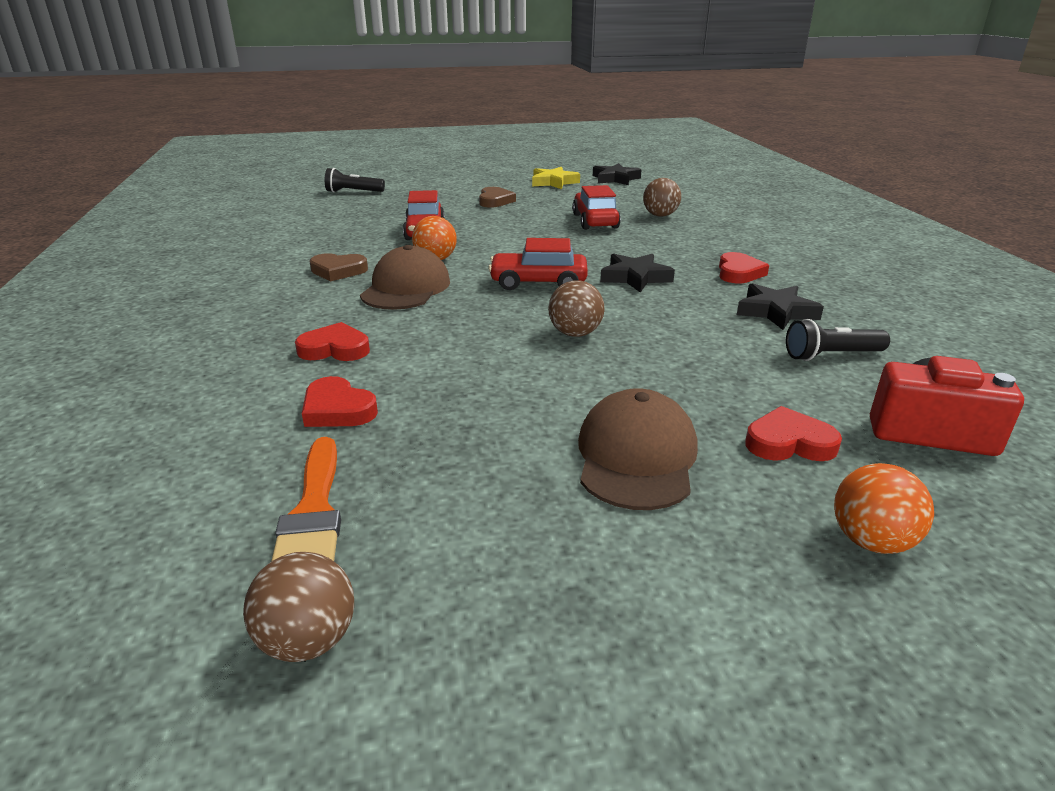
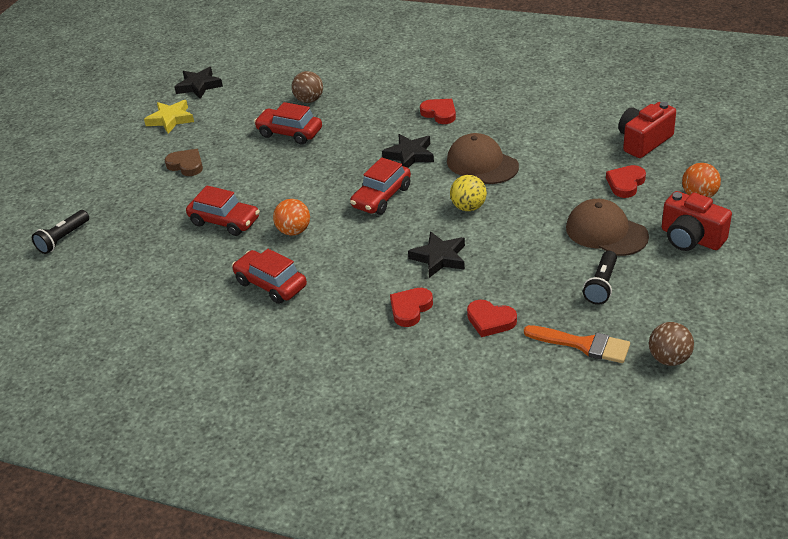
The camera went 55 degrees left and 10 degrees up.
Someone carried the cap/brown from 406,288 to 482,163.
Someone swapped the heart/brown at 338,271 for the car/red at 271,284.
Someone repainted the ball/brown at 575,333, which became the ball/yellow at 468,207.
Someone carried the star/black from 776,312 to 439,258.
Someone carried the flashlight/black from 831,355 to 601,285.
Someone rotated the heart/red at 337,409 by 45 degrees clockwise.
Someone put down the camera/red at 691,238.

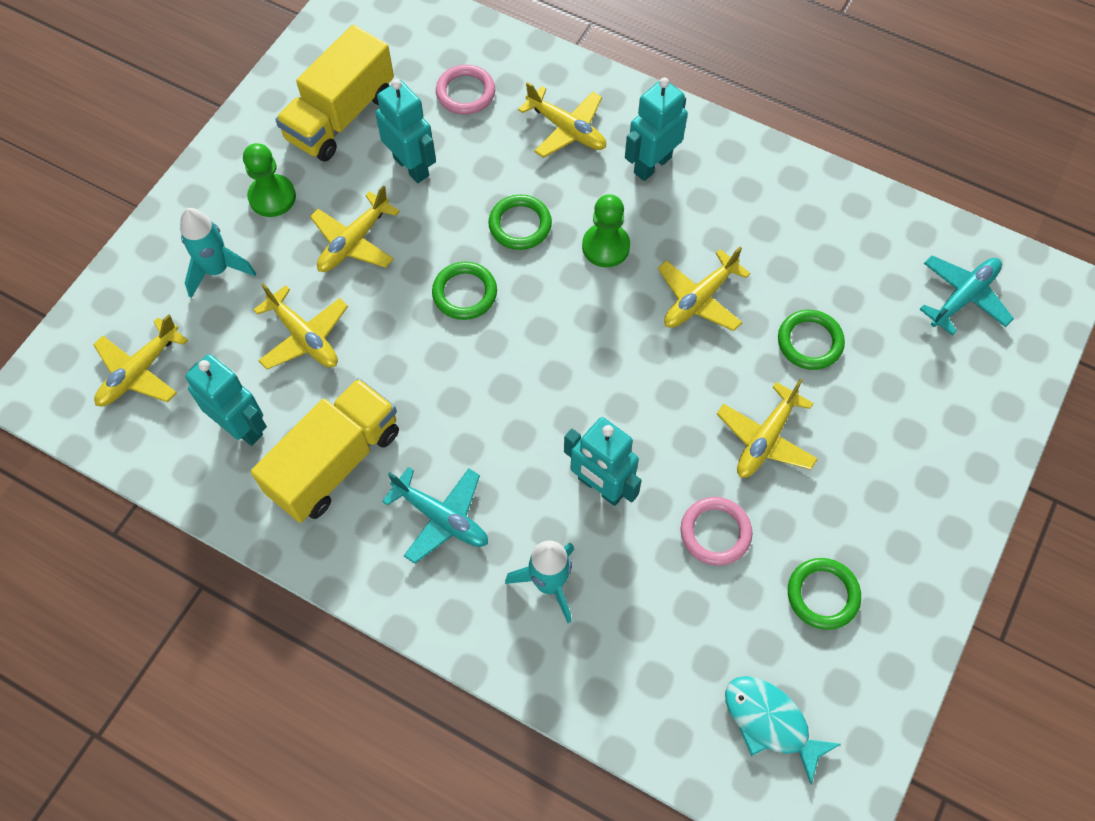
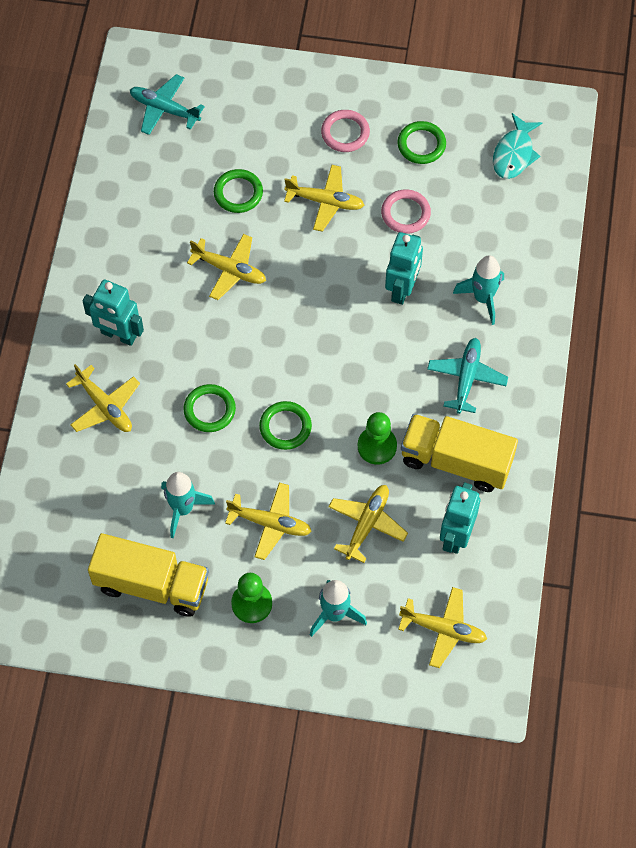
The camera went 110 degrees left and 0 degrees up.
Someone carried the ring/pink from 465,93 to 345,133.
Someone swapped the robot/turquoise at 411,166 for the rocket/turquoise at 183,509.
Someone rotated the plane/yellow at 567,129 by 120 degrees clockwise.
Someone carried the pawn/green from 606,247 to 377,446.

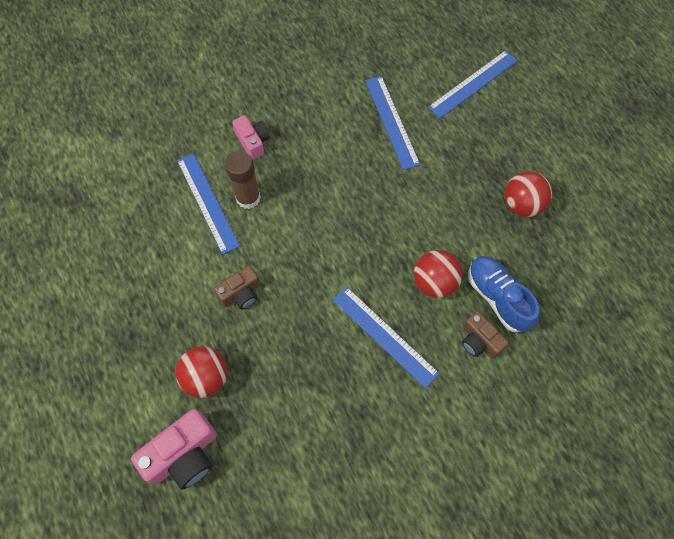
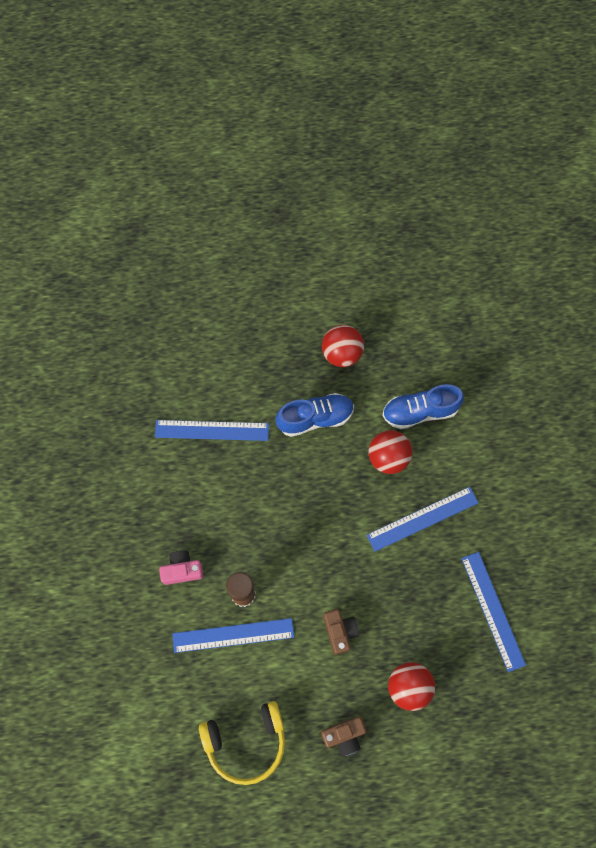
The camera went 70 degrees left and 5 degrees up.
Someone carried the ruler/blue from 473,84 to 493,610.
Someone carried the camera/brown from 479,340 to 344,736.
Someone took away the camera/pink at 184,454.
Someone put down the shoe/blue at 315,418.
Someone put down the headphones/yellow at 246,742.

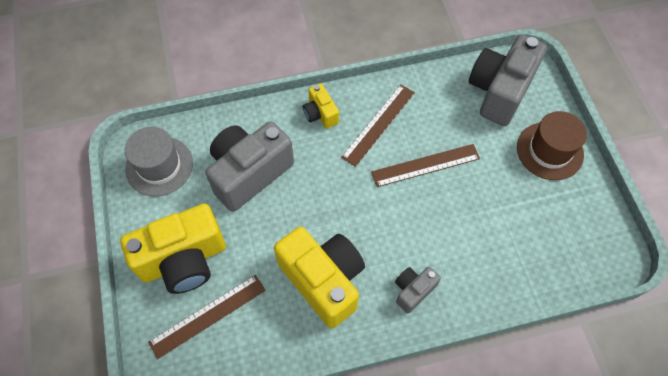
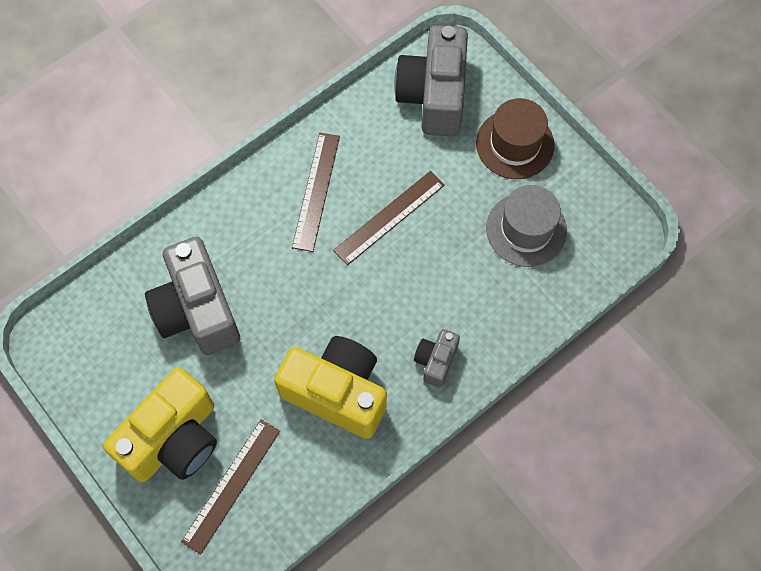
The camera went 25 degrees left and 5 degrees up.
Someone took away the camera/yellow at 320,114.
Someone rotated the camera/grey at 249,173 by 45 degrees counterclockwise.
Someone carried the hat/grey from 159,166 to 526,229.

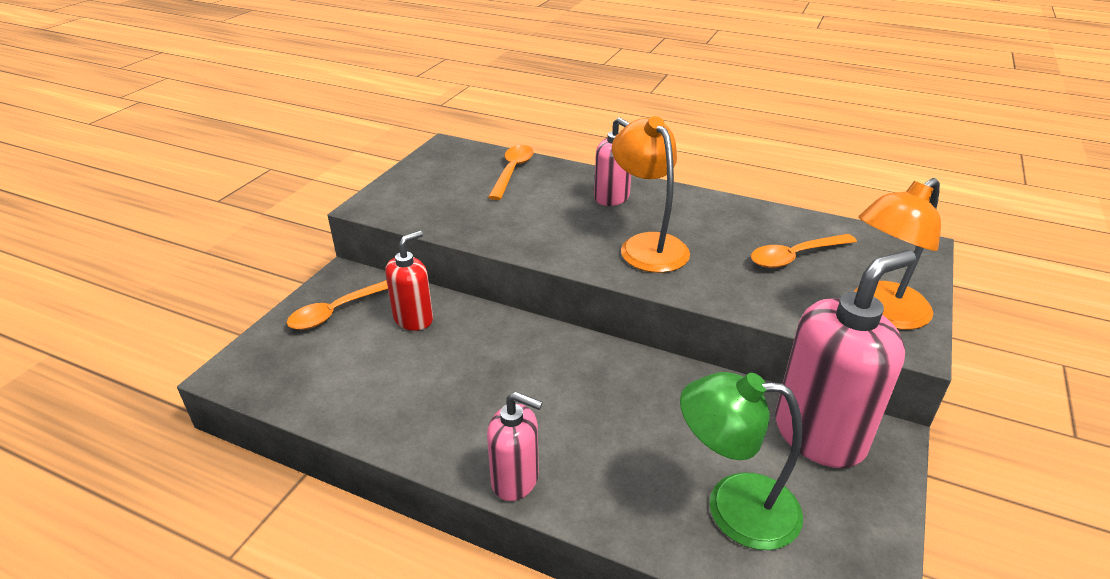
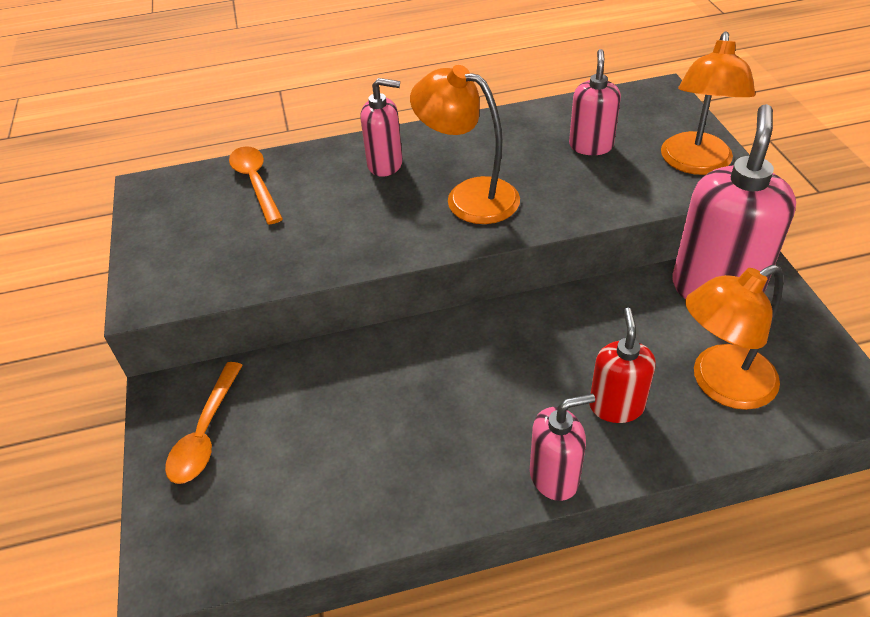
The camera went 35 degrees left and 10 degrees up.
Someone carried the soap dispenser/red from 414,319 to 616,406.
Someone swapped the spoon/orange at 795,256 for the soap dispenser/pink at 591,146.
Someone repainted the lamp/green at 733,507, which became the lamp/orange at 720,384.

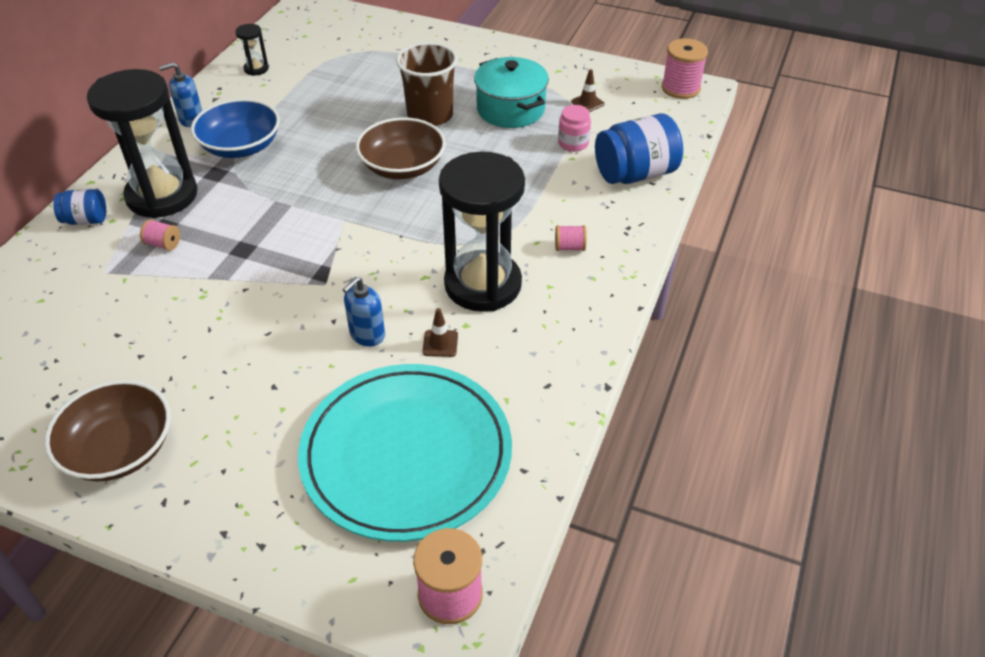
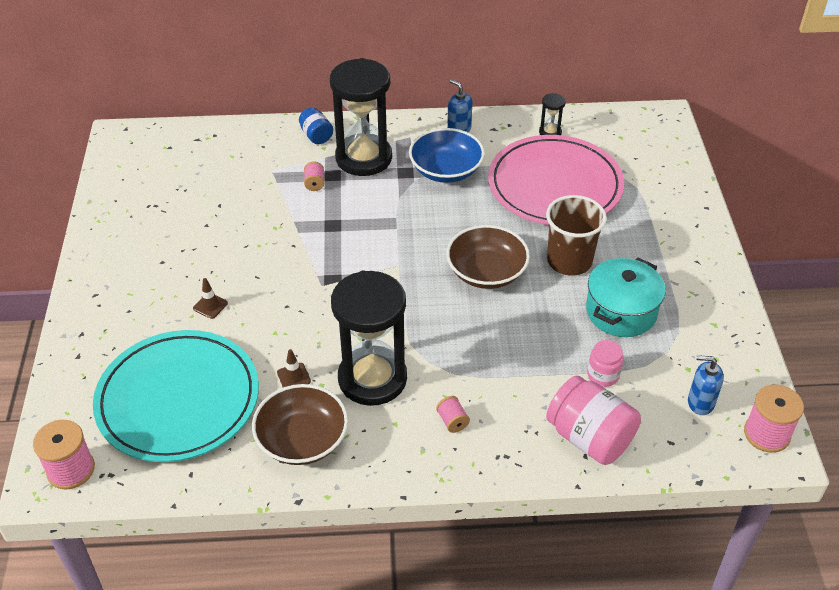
The camera went 65 degrees right and 0 degrees up.
Someone carried the traffic cone/brown from 587,103 to 210,306.
Someone repainted the jar/blue at 635,174, which became the jar/pink at 589,437.
Someone carried the soap dispenser/blue from 367,335 to 700,402.
Someone carried the bowl/brown from 119,449 to 302,439.
Someone put down the plate/pink at 554,185.

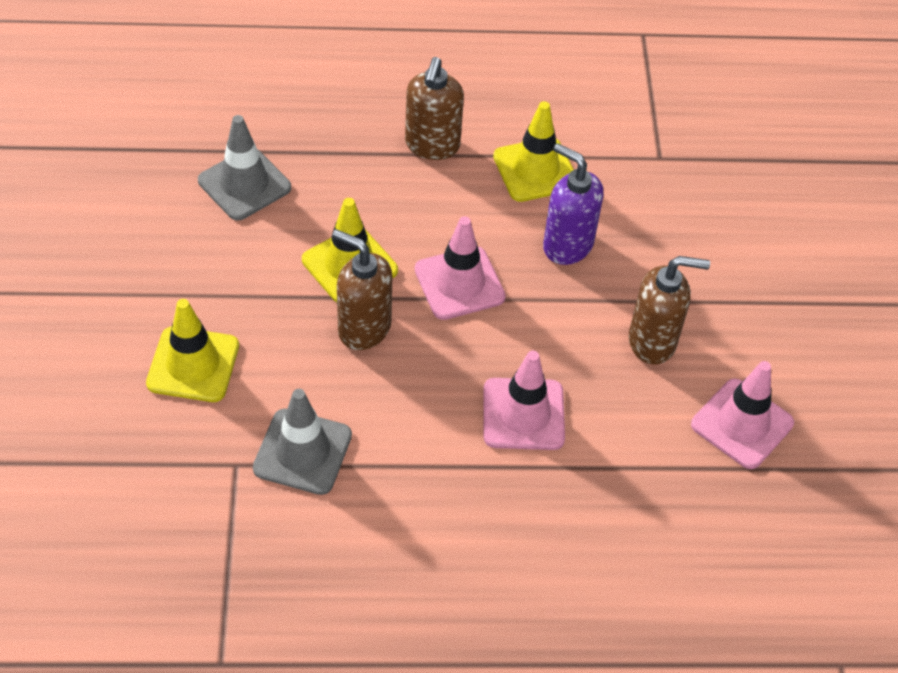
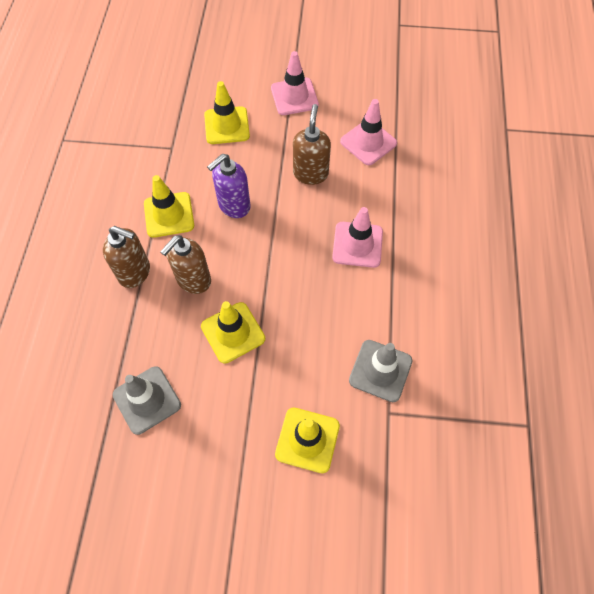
The camera went 80 degrees left and 10 degrees up.
Someone carried the traffic cone/pink from 459,283 to 294,96.
Someone carried the soap dispenser/brown from 363,328 to 193,280.
Someone put down the traffic cone/yellow at 227,125.

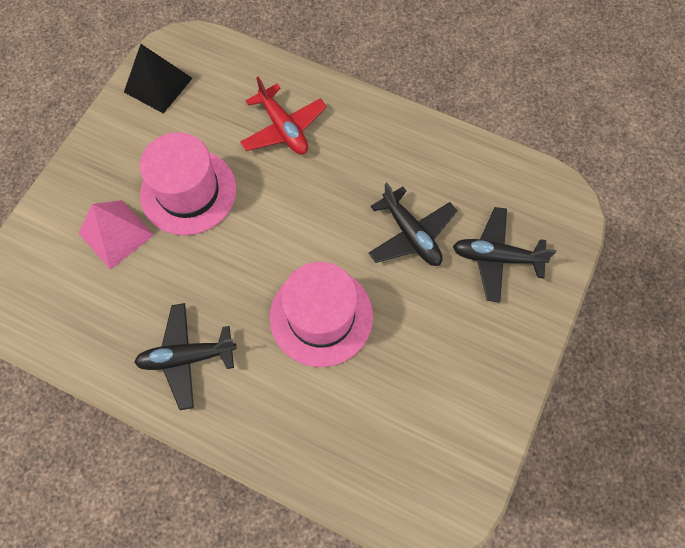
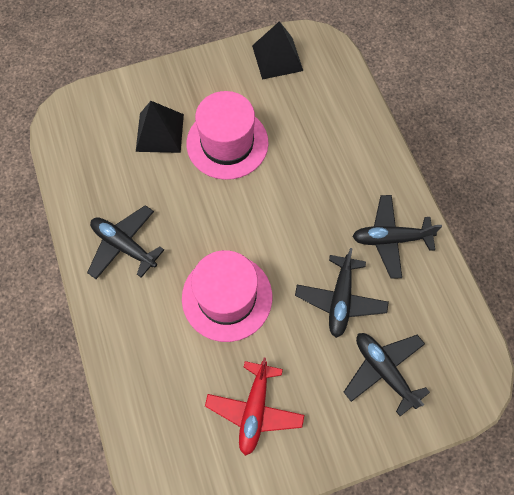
The camera went 45 degrees right and 0 degrees up.
Someone carried the plane/red from 283,128 to 254,409.
Someone repainted the pyramid/pink at 116,234, which became the pyramid/black at 159,132.
Someone put down the plane/black at 390,239.

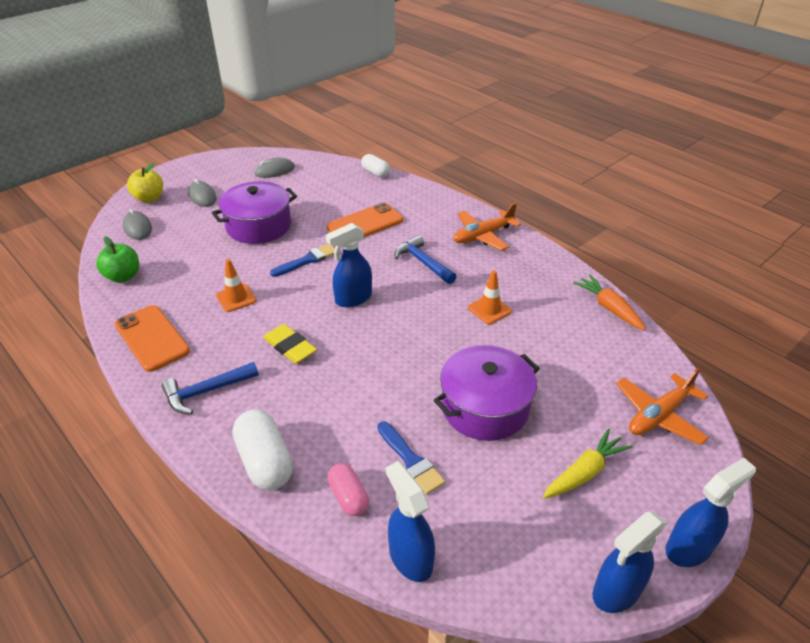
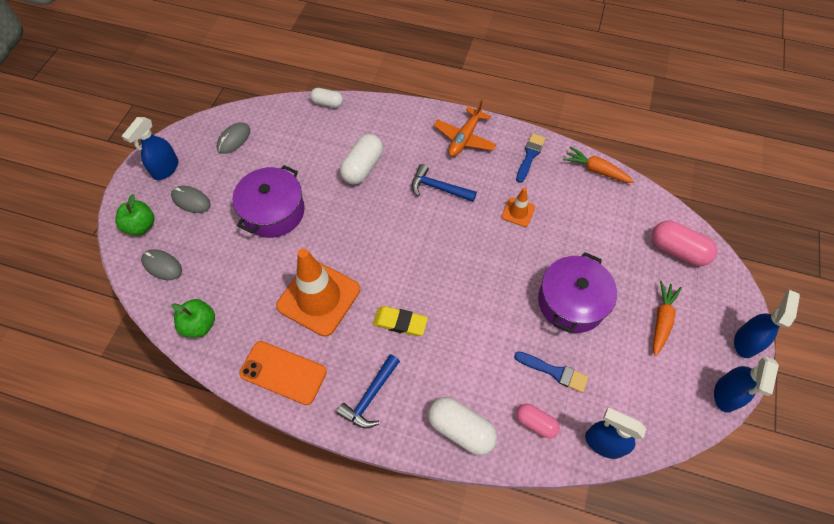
The camera went 30 degrees left and 20 degrees up.
Someone repainted the apple/yellow at 149,198, which became the apple/green at 141,226.
Someone swapped the phone/orange at 365,224 for the capsule/white at 363,167.
Someone carried the spray bottle/blue from 353,299 to 165,169.
Someone carried the brush/blue from 307,260 to 530,156.
Someone scaled the traffic cone/orange at 236,298 by 2.16.
Someone swapped the plane/orange at 659,415 for the capsule/pink at 678,250.
Someone repainted the carrot/yellow at 584,472, which became the carrot/orange at 661,320.

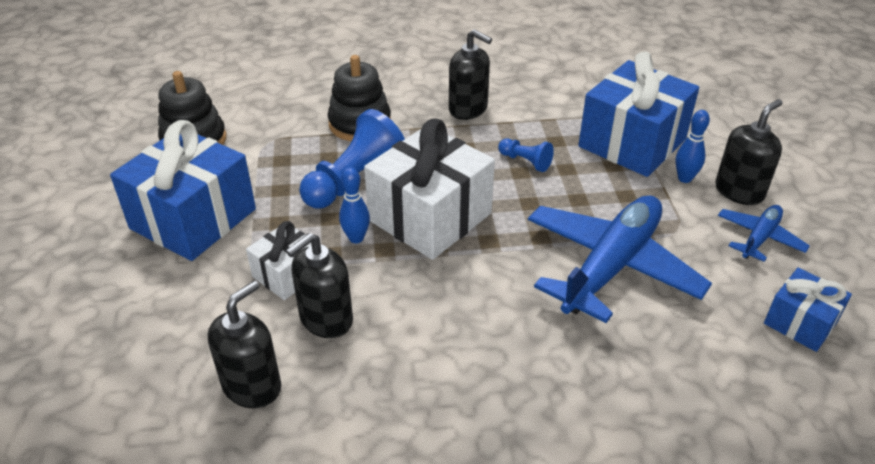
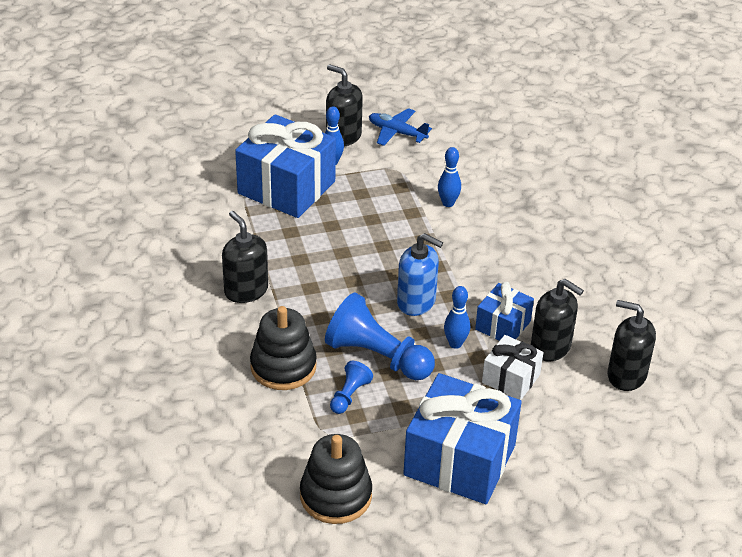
The camera went 100 degrees left and 0 degrees up.
Someone rotated the soap dispenser/black at 468,109 by 60 degrees counterclockwise.
Someone swapped the gift/white at 430,217 for the soap dispenser/blue at 416,302.
Someone carried the pawn/blue from 525,162 to 349,395.
Someone swapped the plane/blue at 610,266 for the bowling pin/blue at 448,203.
Someone carried the gift/blue from 800,323 to 503,325.

